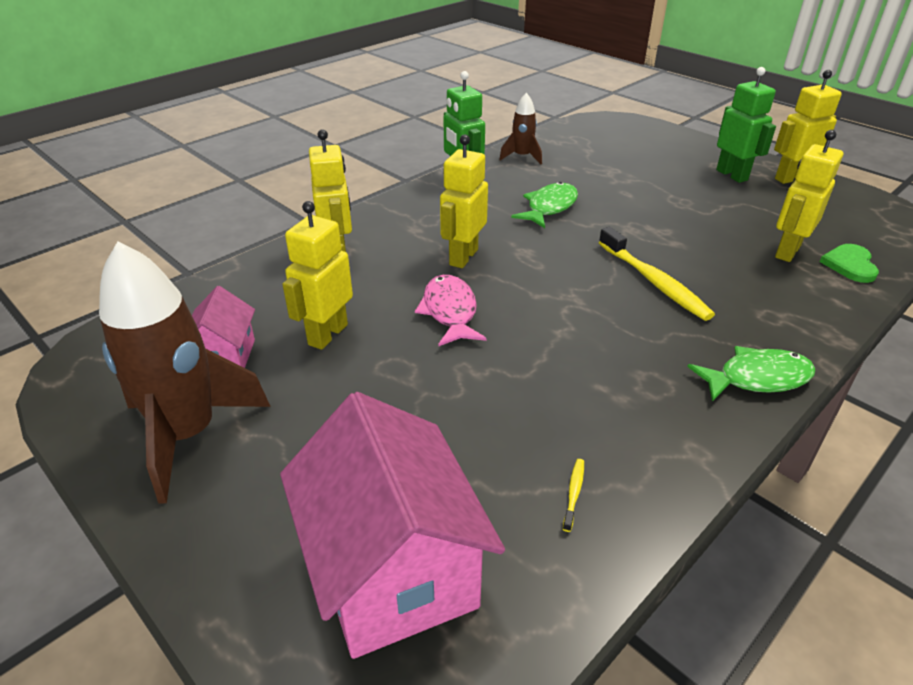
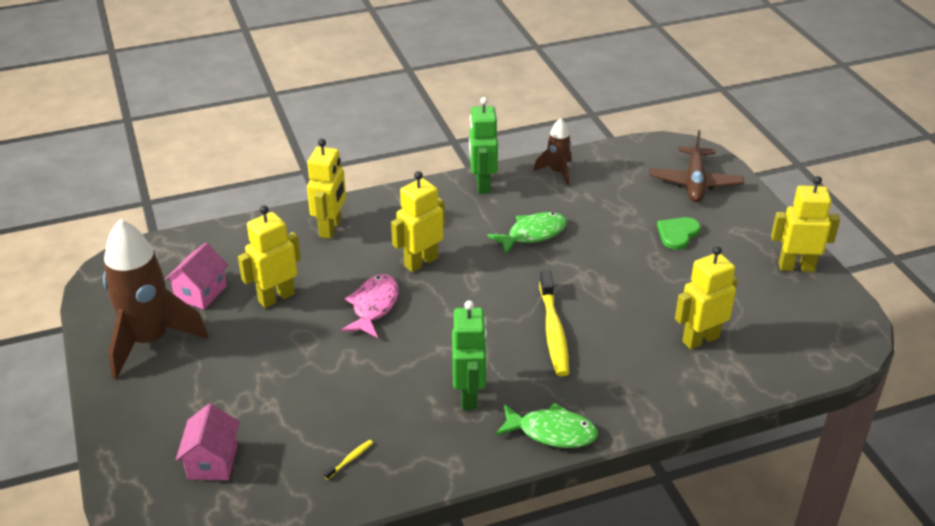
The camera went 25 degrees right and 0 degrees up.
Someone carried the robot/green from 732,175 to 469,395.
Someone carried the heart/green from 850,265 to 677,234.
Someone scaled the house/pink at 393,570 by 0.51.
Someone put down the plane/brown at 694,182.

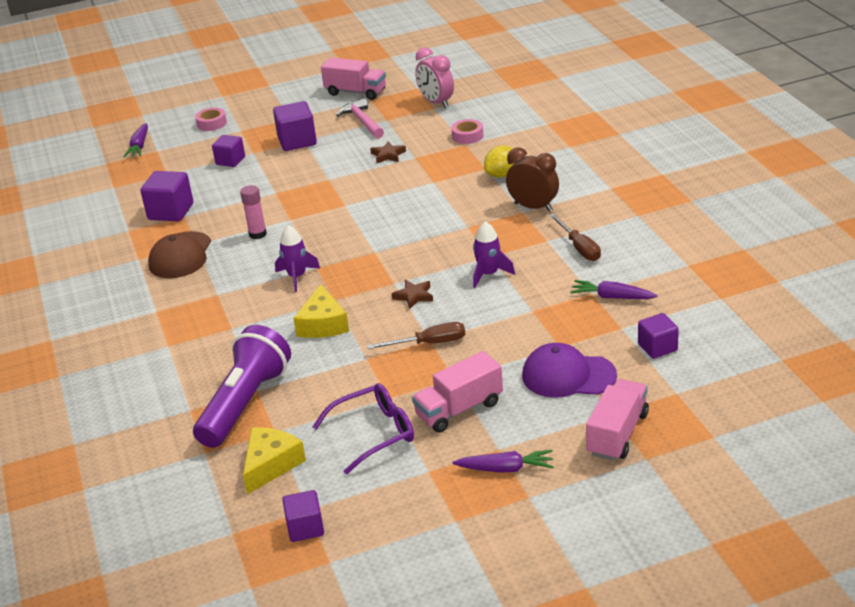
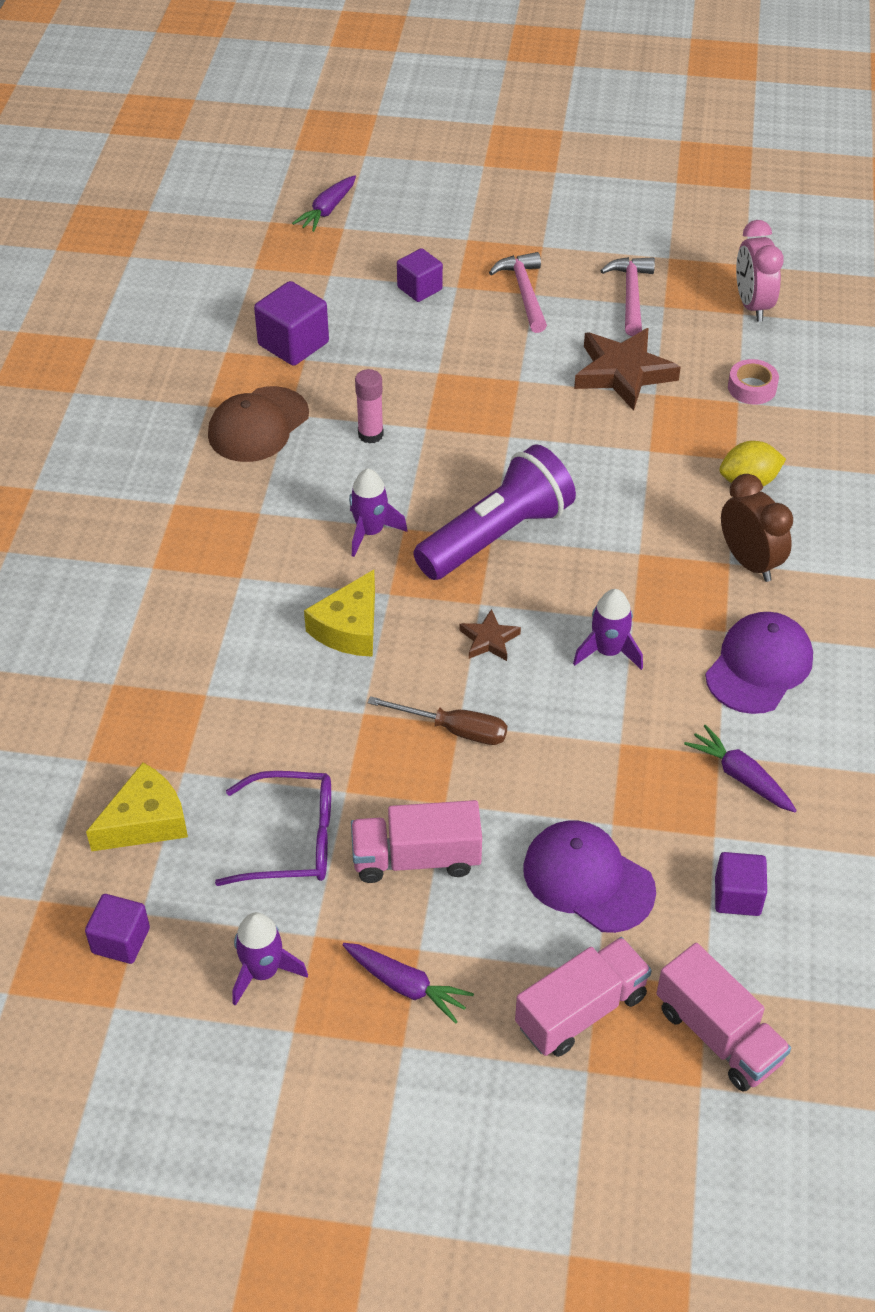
The camera went 25 degrees right and 15 degrees up.
Someone carried the truck/pink from 356,92 to 718,1035.
Someone swapped the cube/purple at 297,141 for the hammer/pink at 524,292.
Someone took away the tape/pink at 212,123.
Someone scaled the star/brown at 388,155 by 1.97.
Someone swapped the screwdriver/brown at 579,248 for the cap/purple at 759,666.
Someone carried the flashlight/purple from 245,403 to 496,536.
Someone put down the rocket/purple at 263,971.

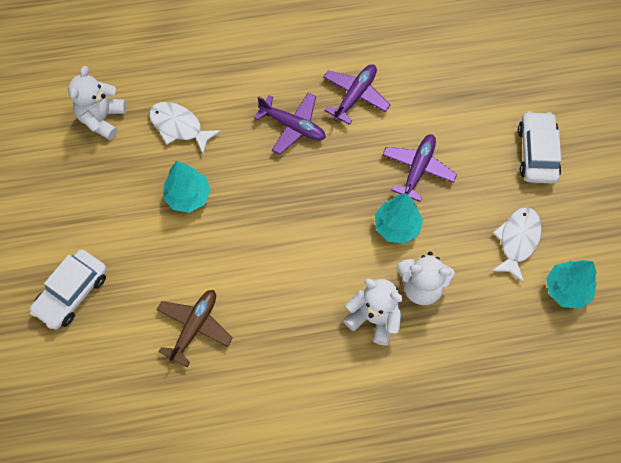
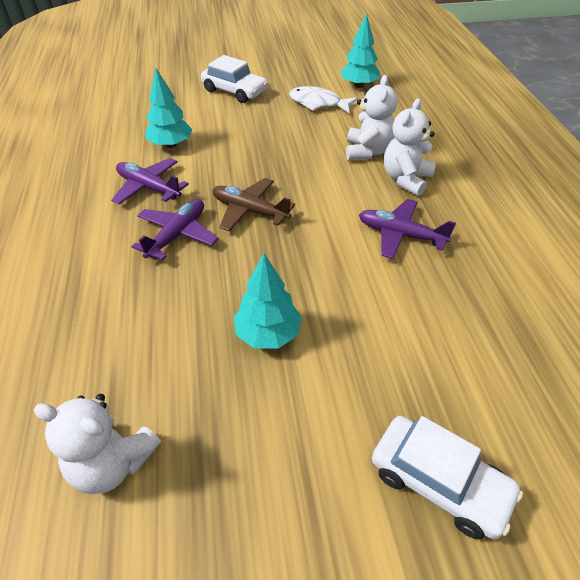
The camera went 90 degrees left and 20 degrees down.
Someone took away the fish/white at 179,127.
Someone rotated the car/white at 536,153 by 150 degrees counterclockwise.
Someone carried the plane/purple from 418,169 to 400,235.
Someone carried the tree/turquoise from 396,226 to 171,145.
Someone carried the plane/brown from 194,327 to 249,211.

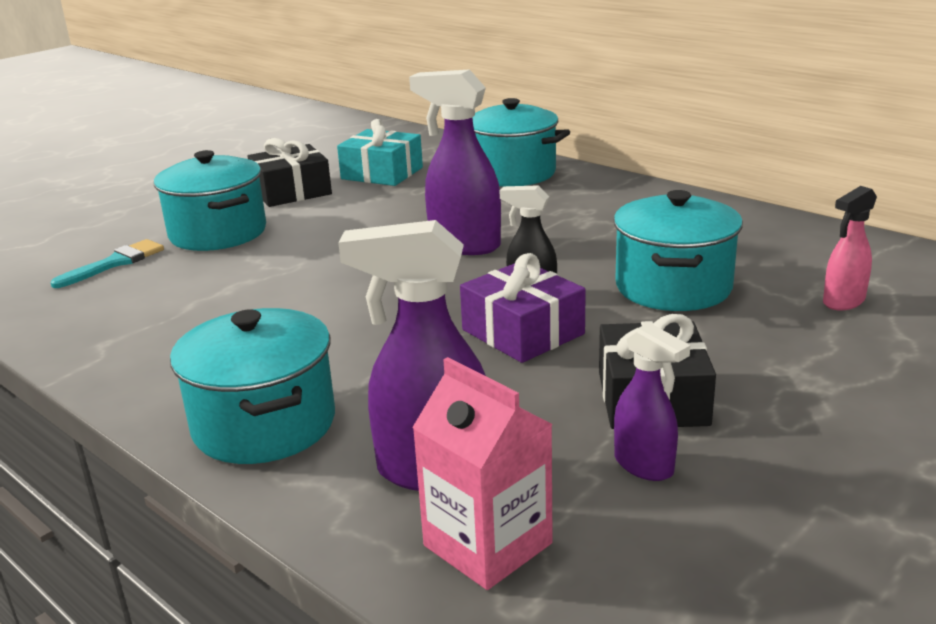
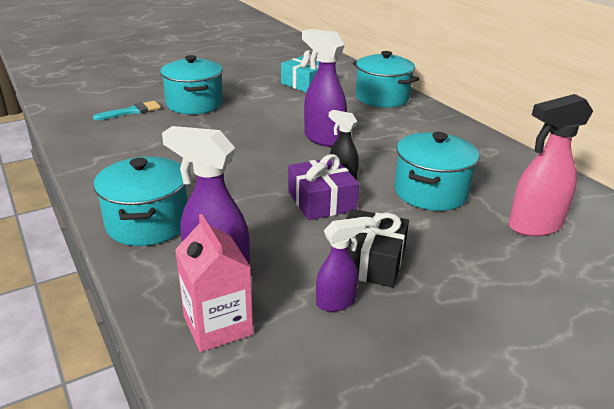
The camera went 15 degrees right and 5 degrees up.
Someone took away the gift/black at 291,192.
Someone scaled the spray bottle/pink at 843,302 by 1.72.
Someone rotated the spray bottle/purple at 644,466 by 90 degrees counterclockwise.

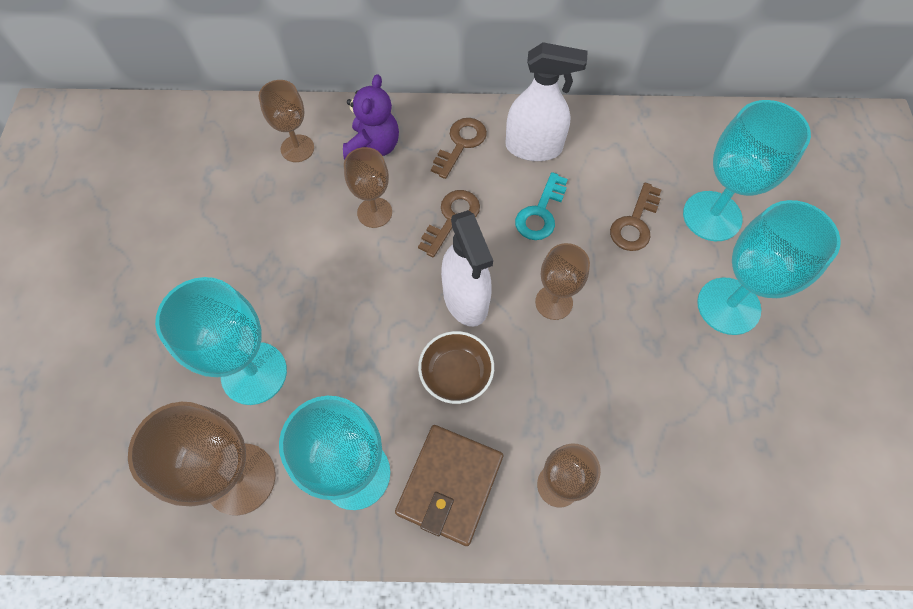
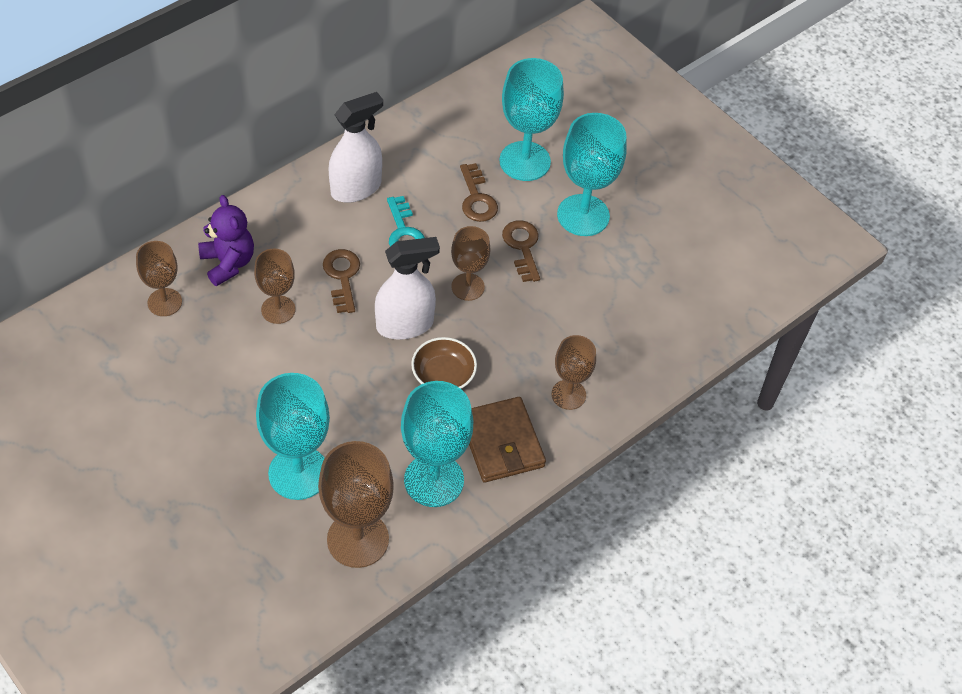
The camera went 45 degrees left and 10 degrees down.
Someone carried the key/brown from 461,144 to 522,247.
Someone rotated the spray bottle/white at 465,299 by 45 degrees counterclockwise.

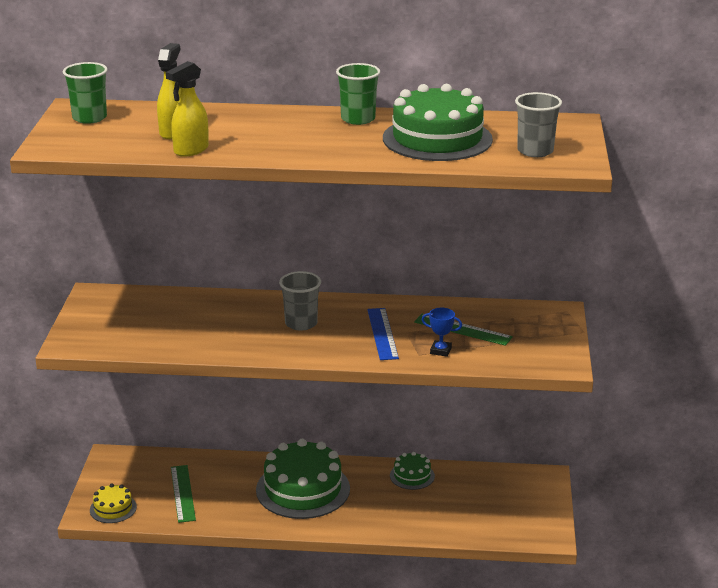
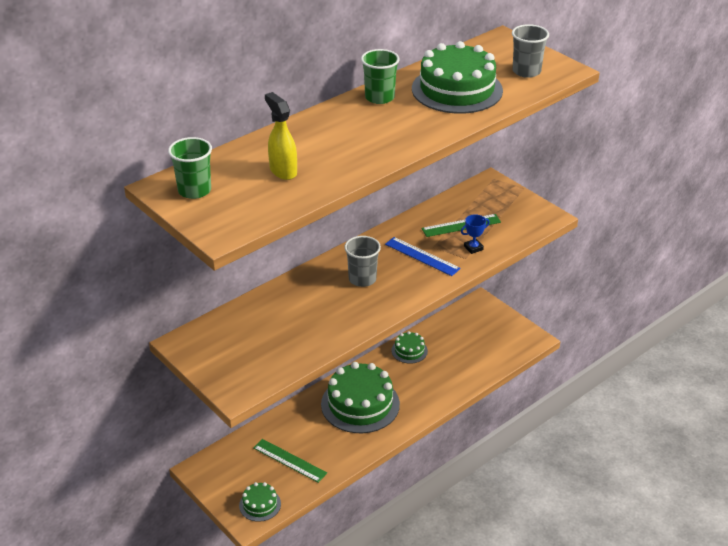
The camera went 45 degrees left and 10 degrees up.
Someone took away the spray bottle/yellow at 190,150.
Someone repainted the cake/yellow at 113,508, which became the cake/green at 260,504.

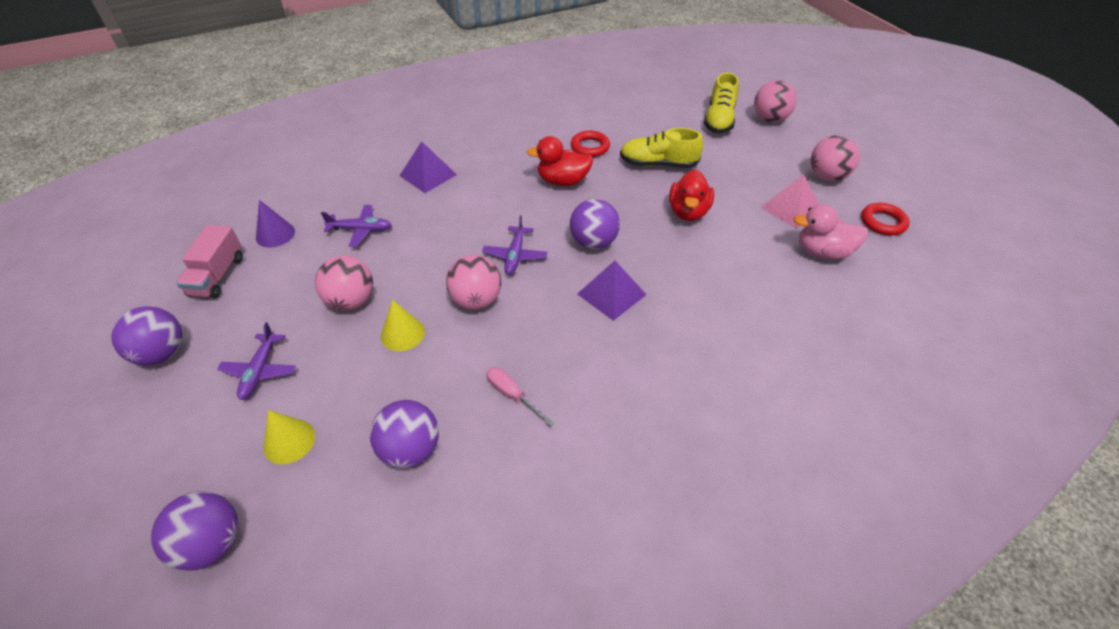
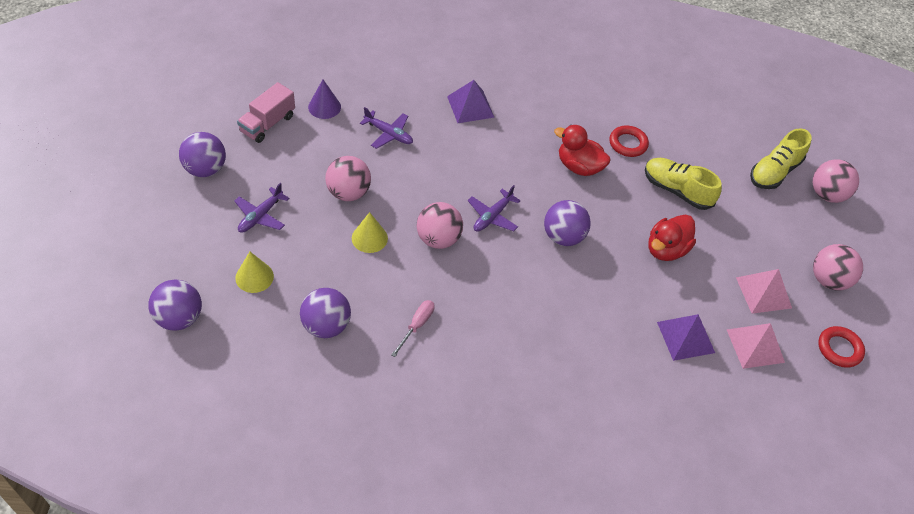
The camera went 25 degrees right and 5 degrees up.
Someone swapped the duck/pink at 822,252 for the pyramid/pink at 755,345.
Someone carried the pyramid/purple from 611,294 to 686,337.
Someone rotated the screwdriver/pink at 512,395 by 45 degrees clockwise.

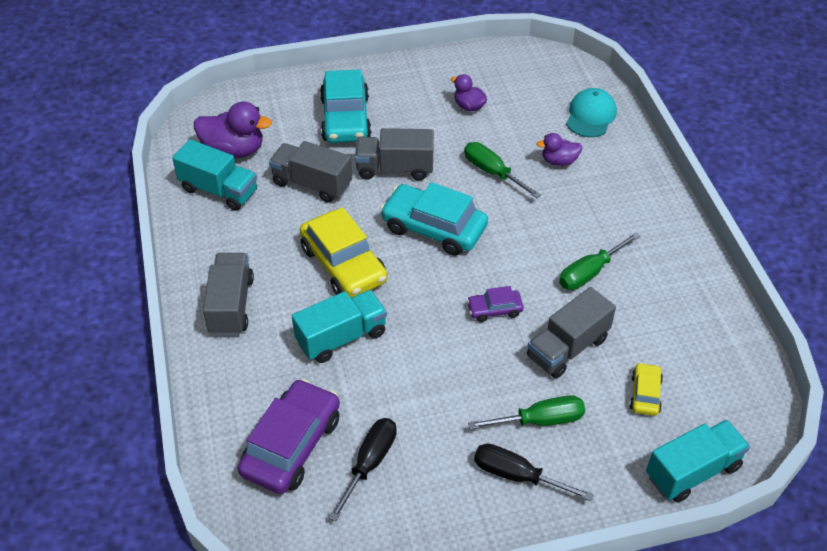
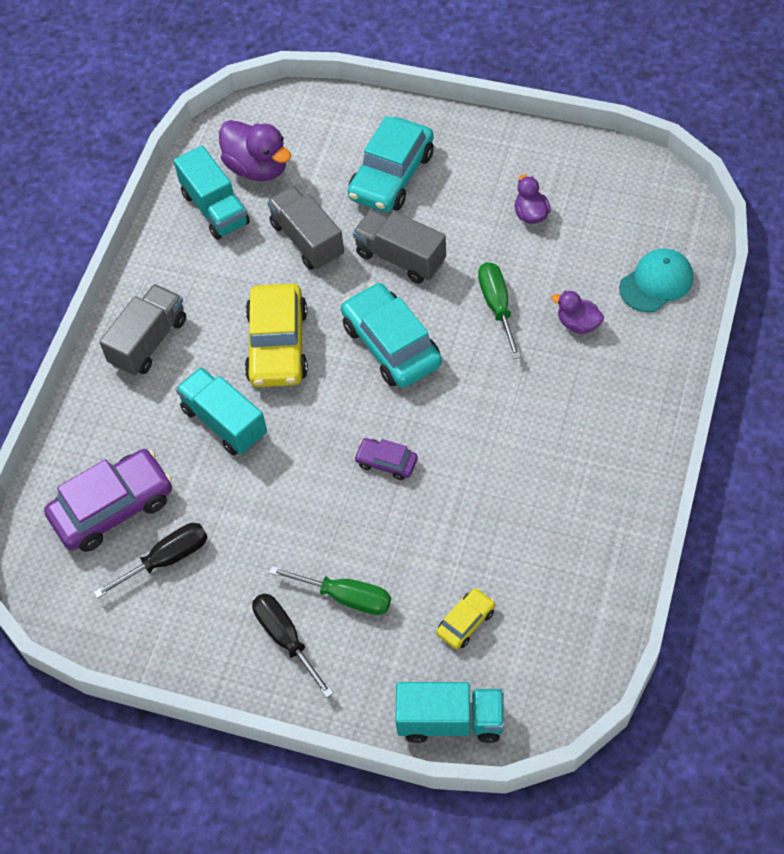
The camera went 35 degrees right and 10 degrees up.
Someone took away the screwdriver/green at 590,272.
Someone took away the truck/grey at 567,348.
Someone rotated the truck/turquoise at 341,337 by 135 degrees counterclockwise.

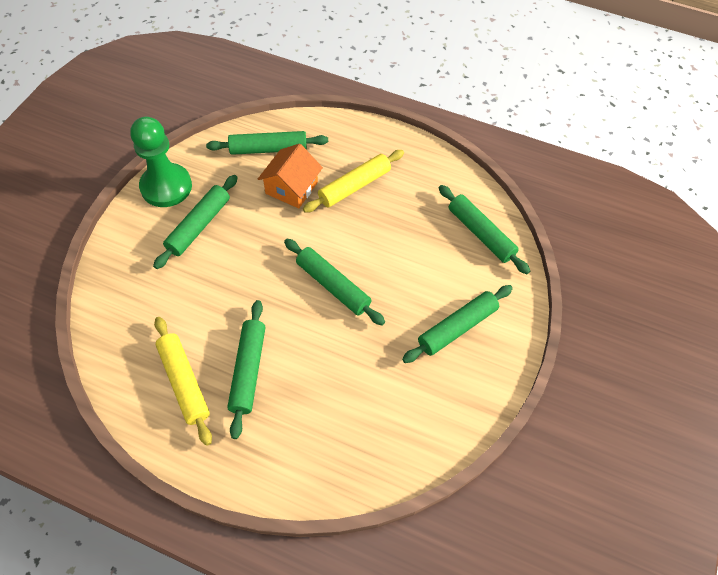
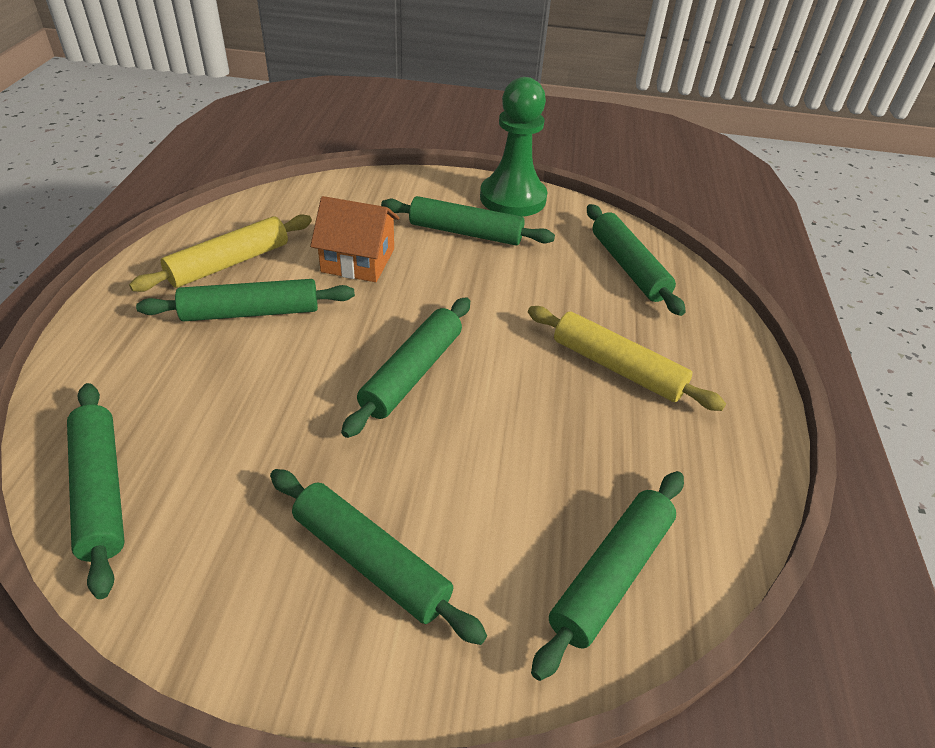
The camera went 75 degrees right and 15 degrees down.
Someone carried the house/orange from 291,188 to 358,260.
Someone put down the rolling pin/green at 101,491.

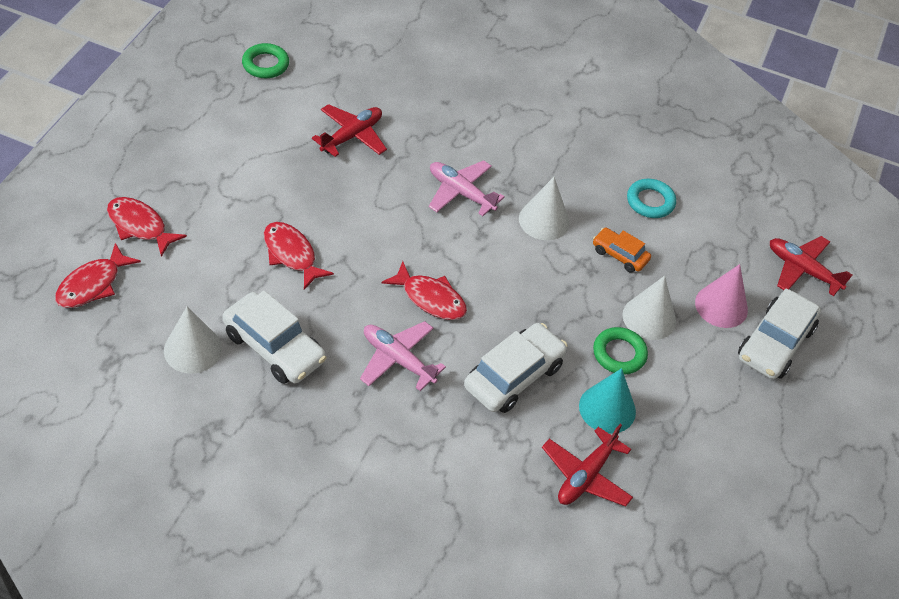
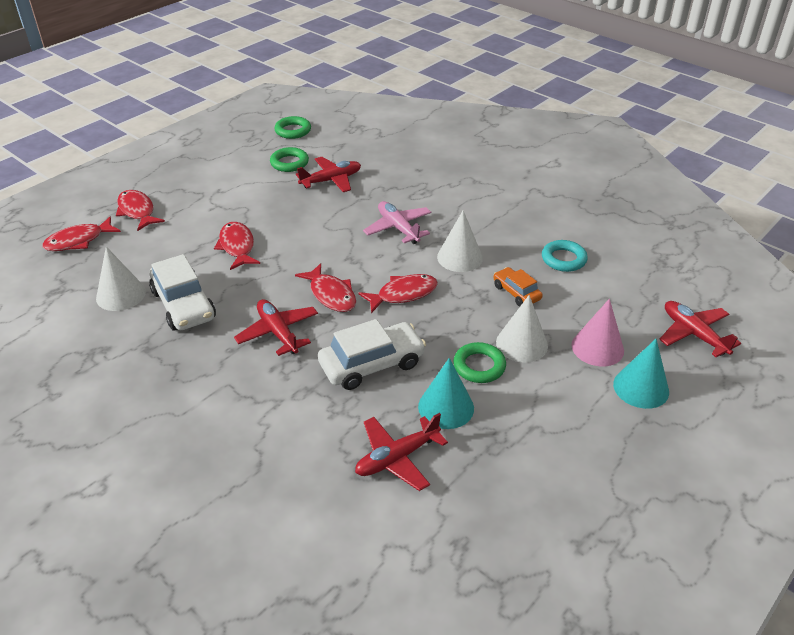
The camera went 25 degrees right and 10 degrees down.
Someone swapped the car/white at 775,343 for the cone/turquoise at 641,388.
Someone repainted the plane/pink at 398,360, which became the plane/red at 278,332.
Someone put down the ring/green at 289,163.
Someone put down the fish/red at 403,294.

